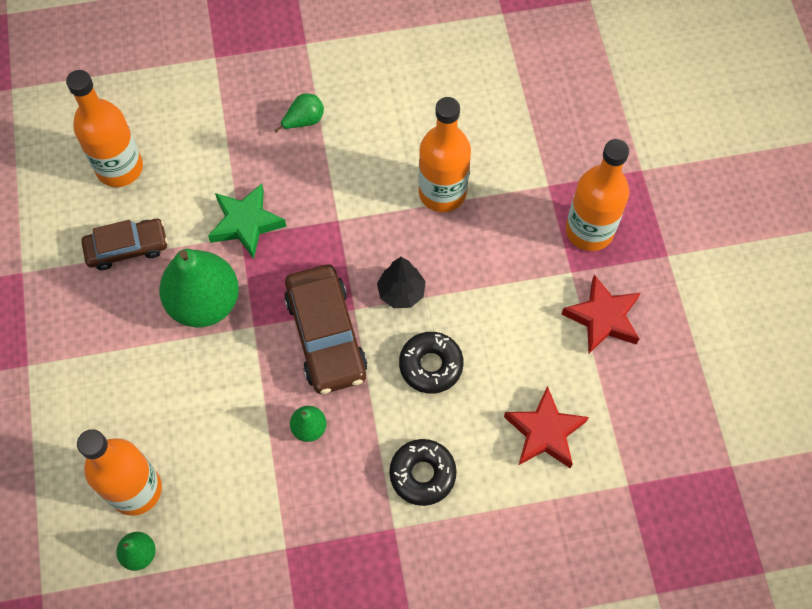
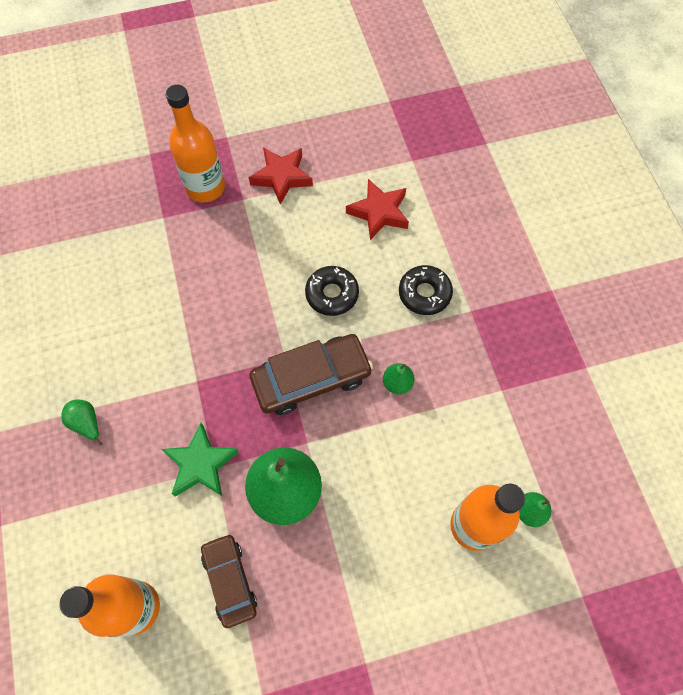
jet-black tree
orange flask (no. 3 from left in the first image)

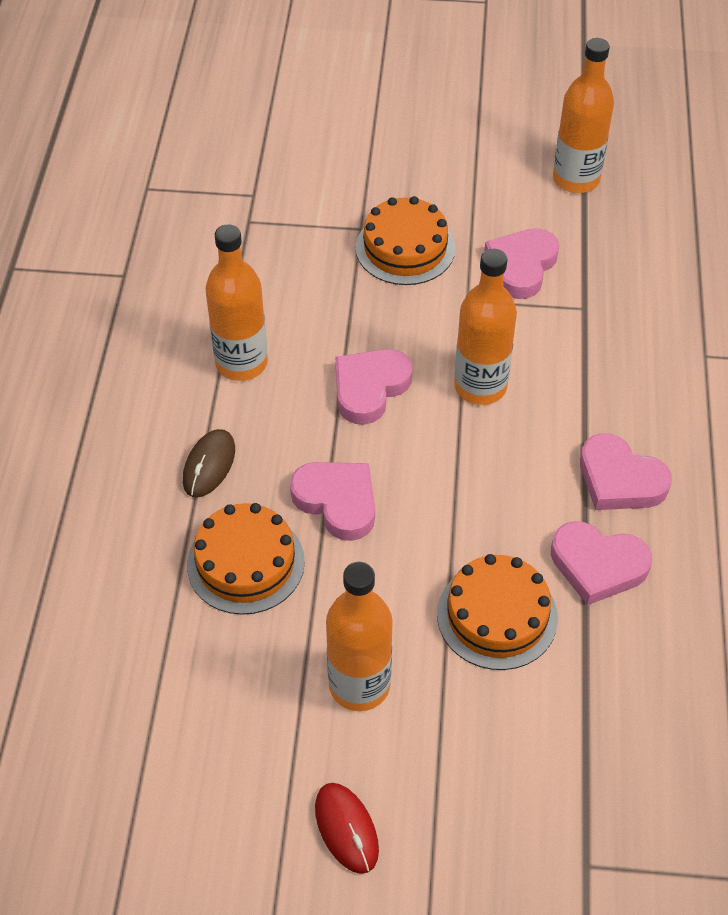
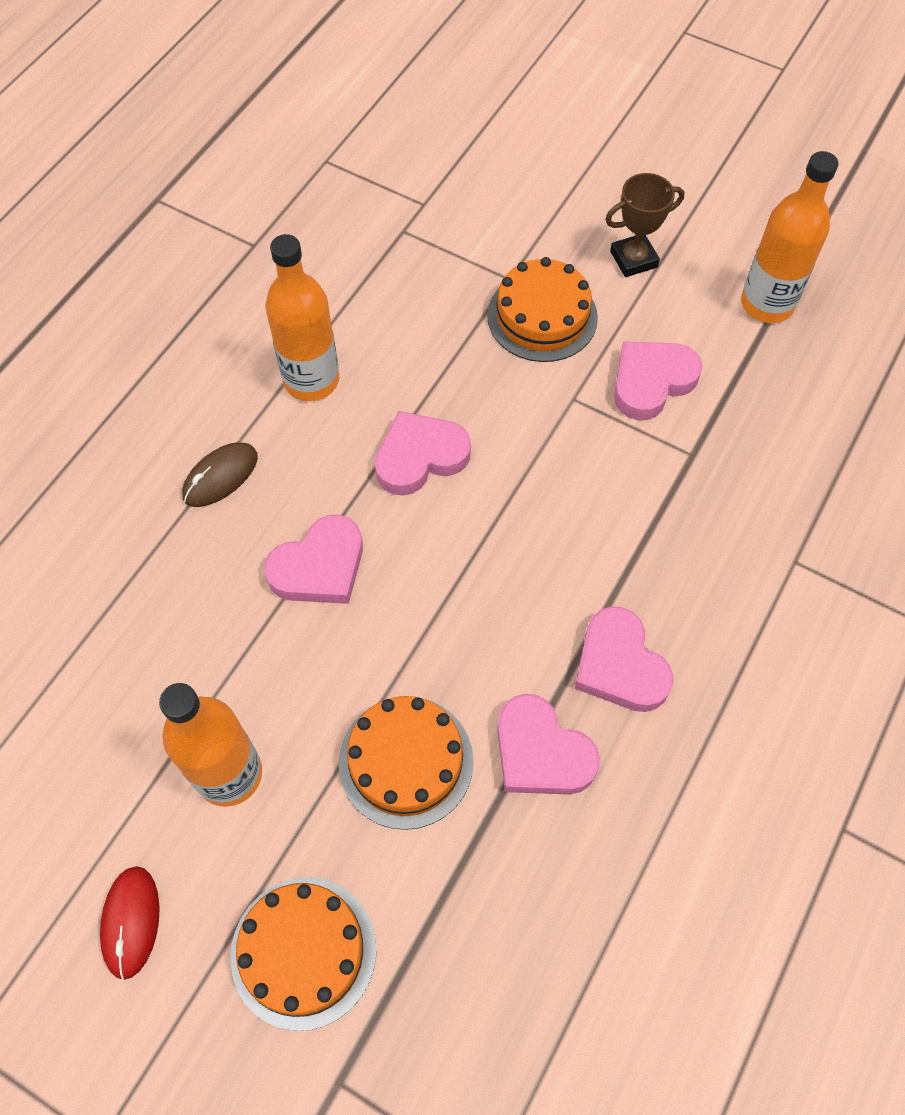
orange cake (no. 1 from left)
rose-pink heart shape (no. 1 from left)
russet prize cup
orange flask (no. 3 from left in the first image)

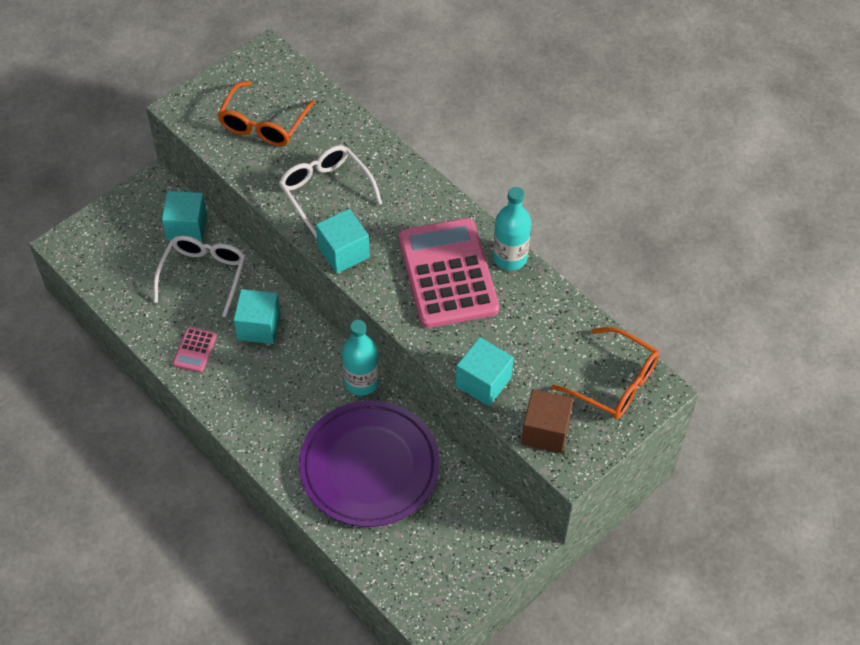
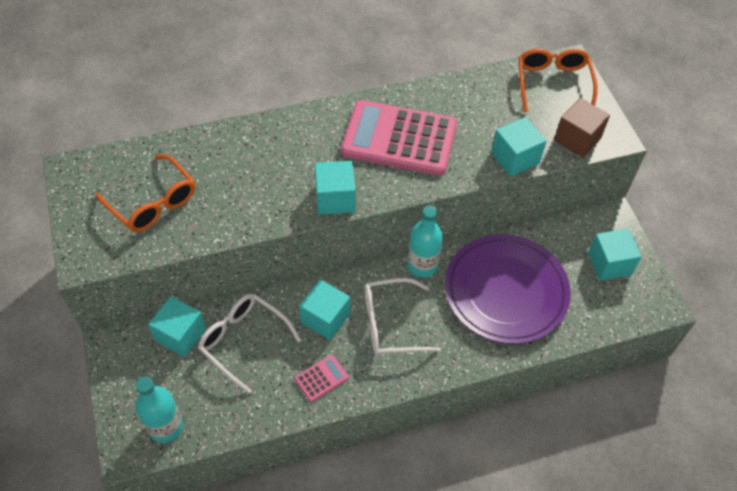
aqua flask (no. 1 from left)
rose-pink calculator (no. 1 from left)
snow-white eyeglasses (no. 2 from left)
orange eyeglasses (no. 2 from left)
aqua block (no. 5 from left)

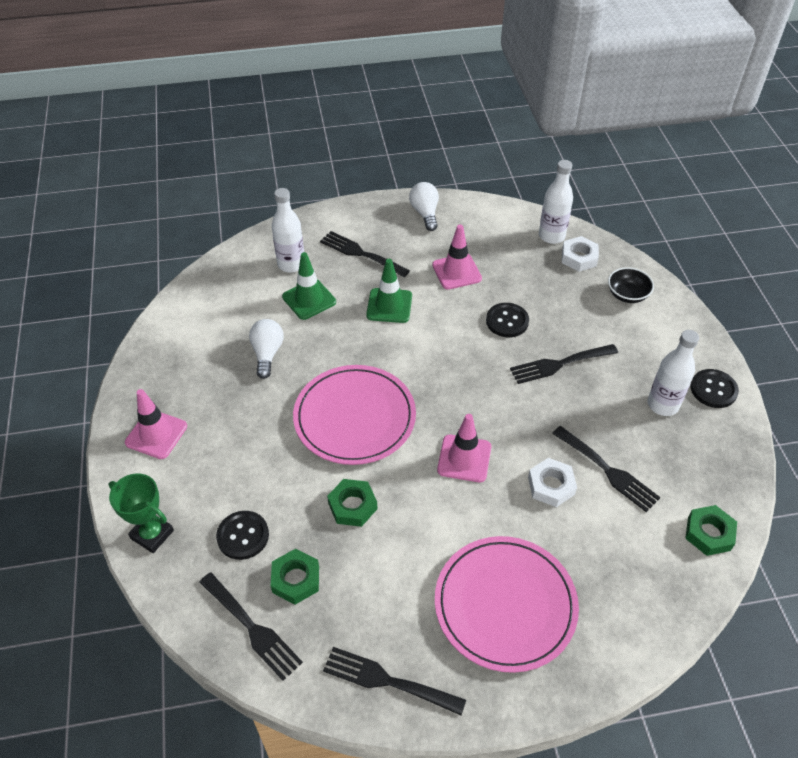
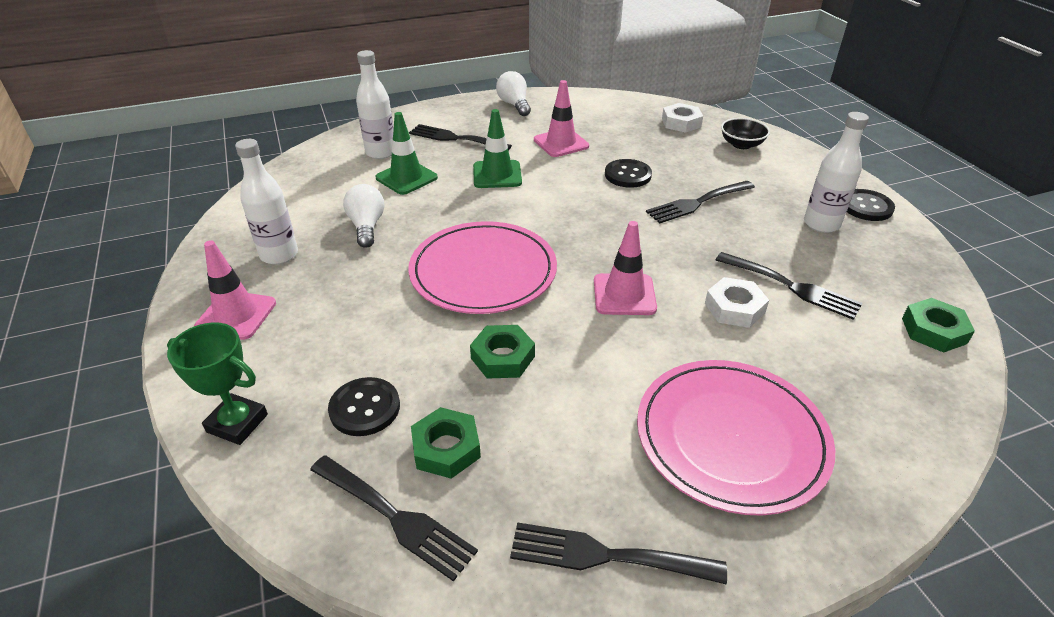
snow-white flask (no. 1 from left)

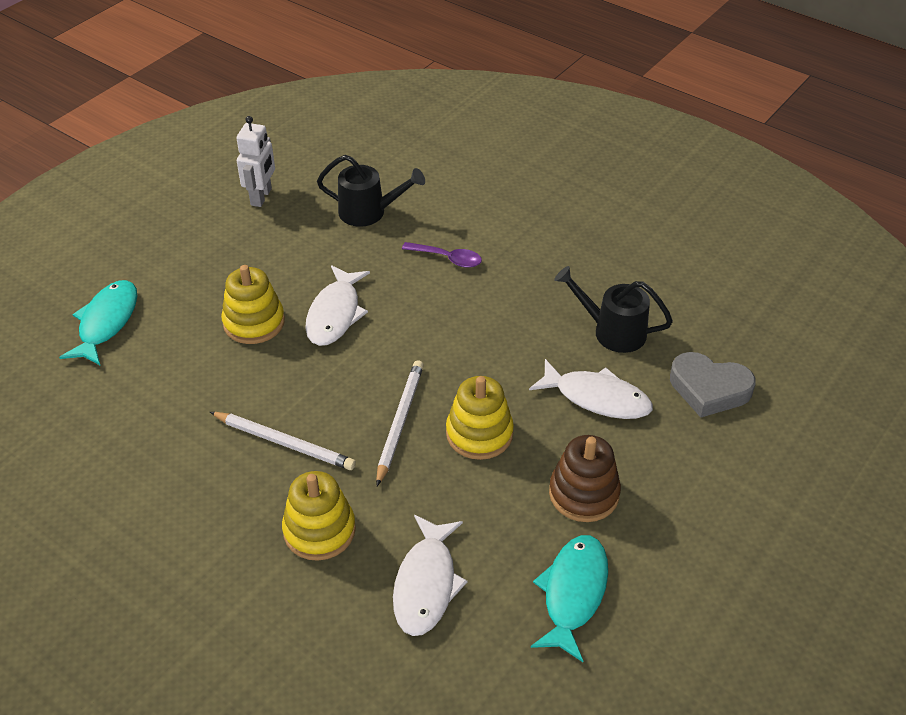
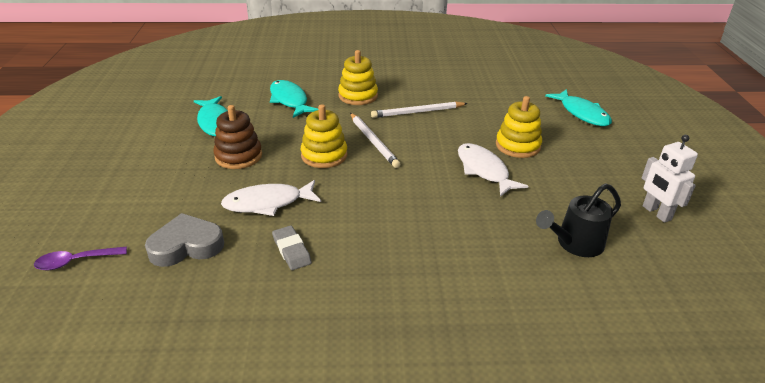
violet tablespoon
aqua fish (no. 2 from left)
grey gum eraser

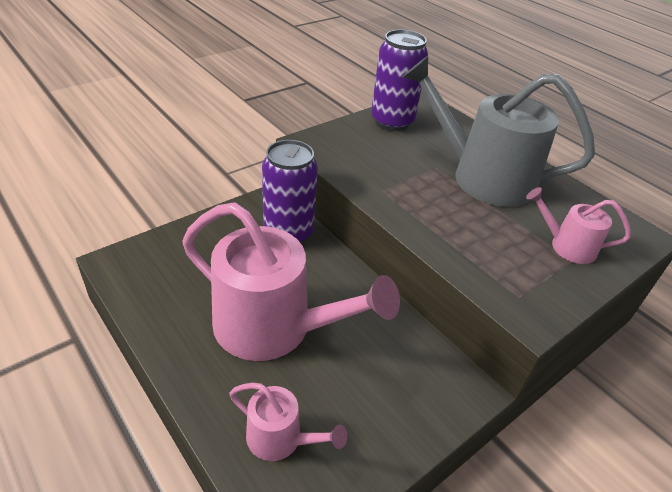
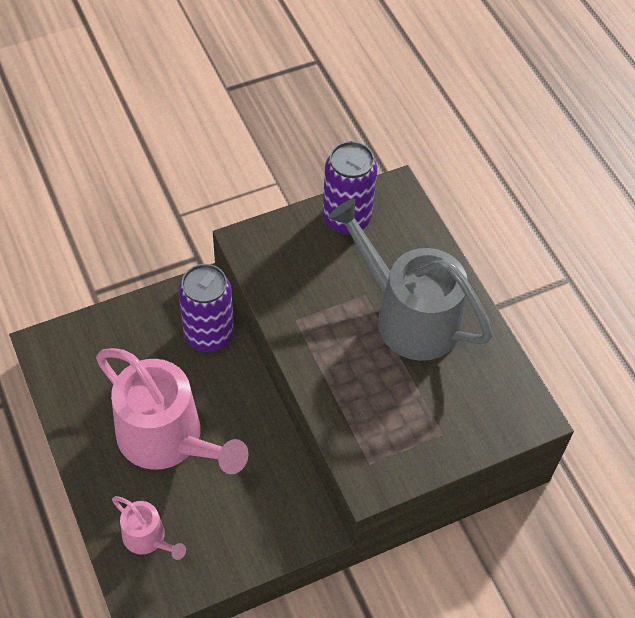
rose-pink watering pot (no. 3 from left in the first image)

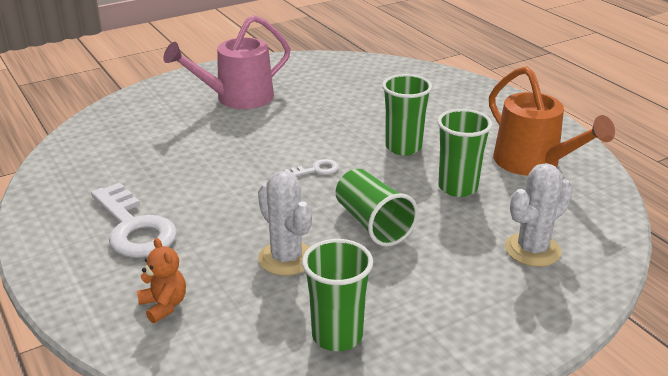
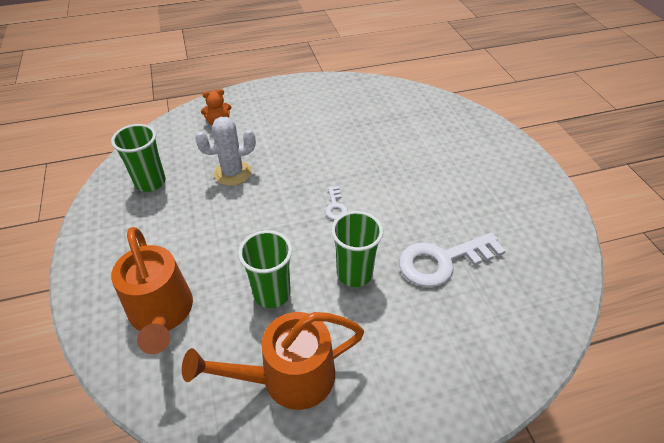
orange watering pot (no. 1 from left)
snow-white door key (no. 2 from left)
rose-pink watering pot
emerald tumbler (no. 2 from left in the first image)

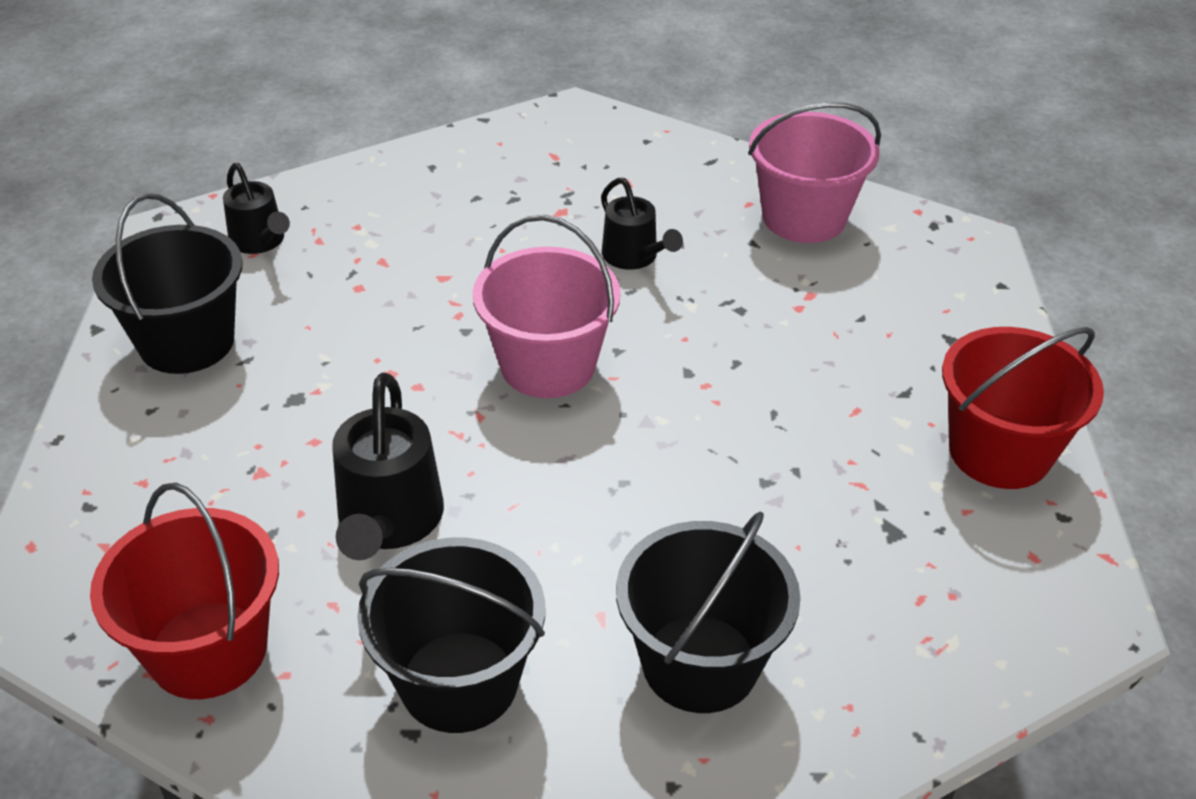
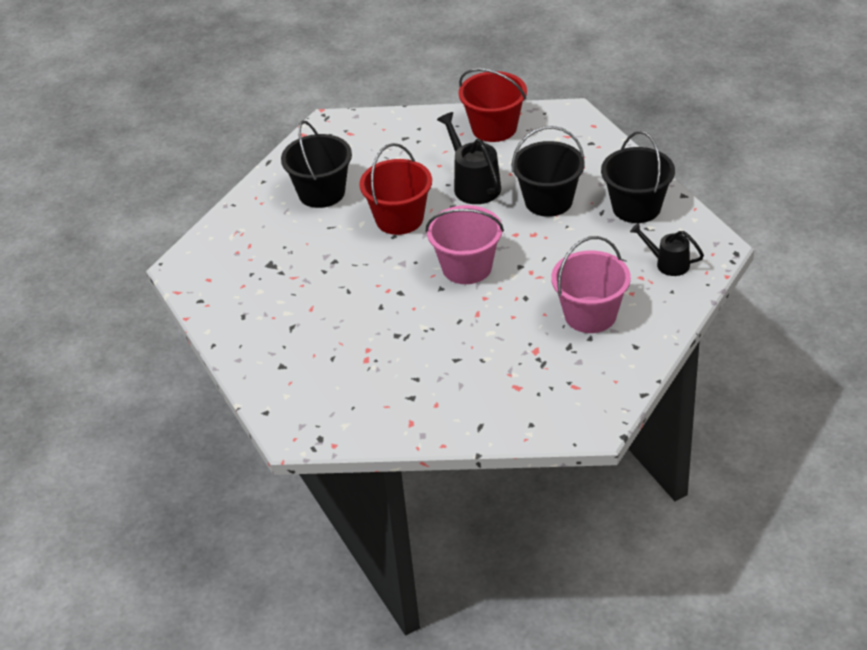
red bucket (no. 1 from left)
jet-black bucket (no. 2 from left)
rose-pink bucket (no. 2 from left)
jet-black watering pot (no. 3 from left in the first image)

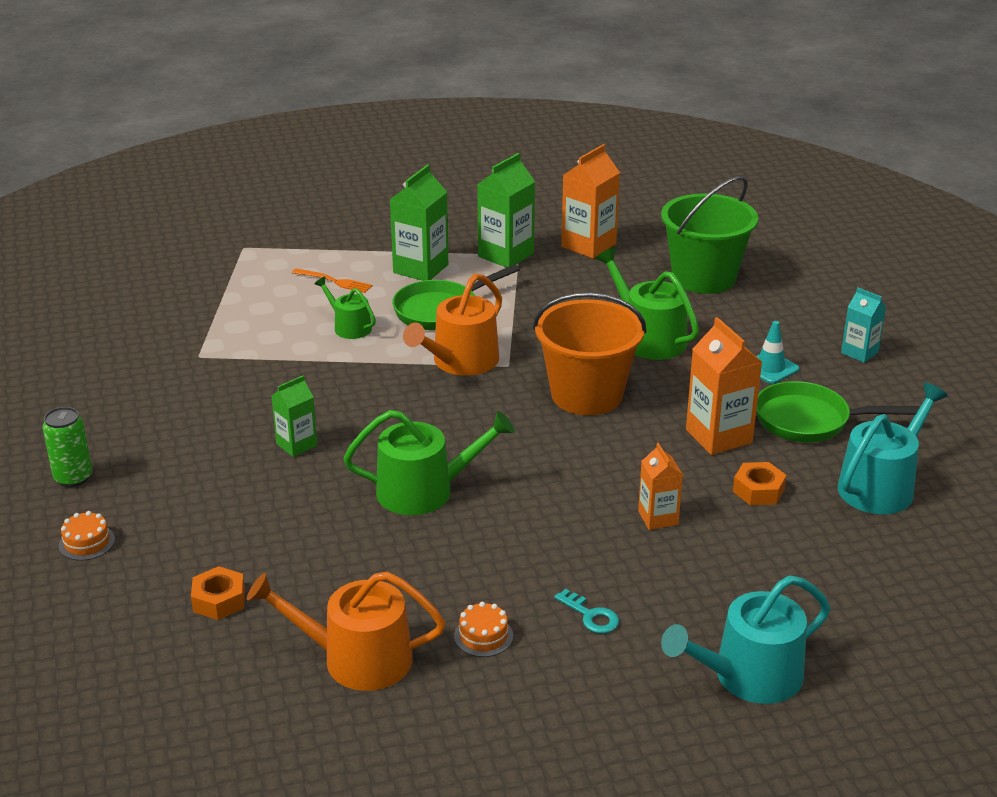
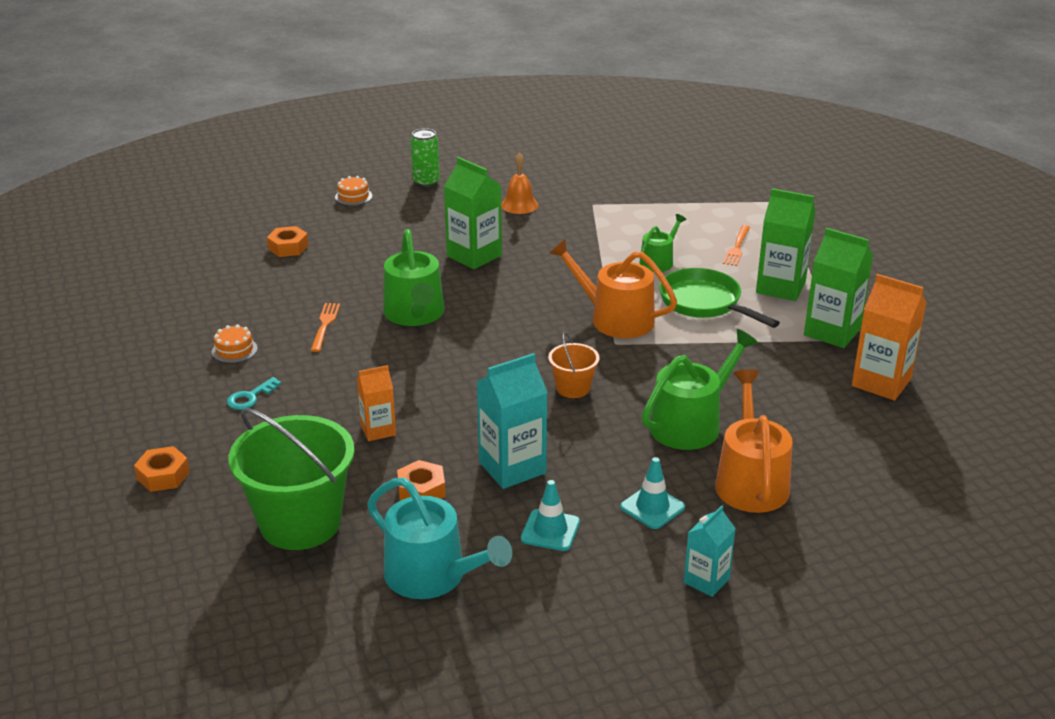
orange nut (no. 1 from left)
emerald bucket
orange dinner fork (no. 1 from left)
emerald milk carton (no. 1 from left)
aqua milk carton (no. 1 from left)
orange hand bell
aqua traffic cone (no. 1 from left)
orange bucket
orange watering pot (no. 2 from left)

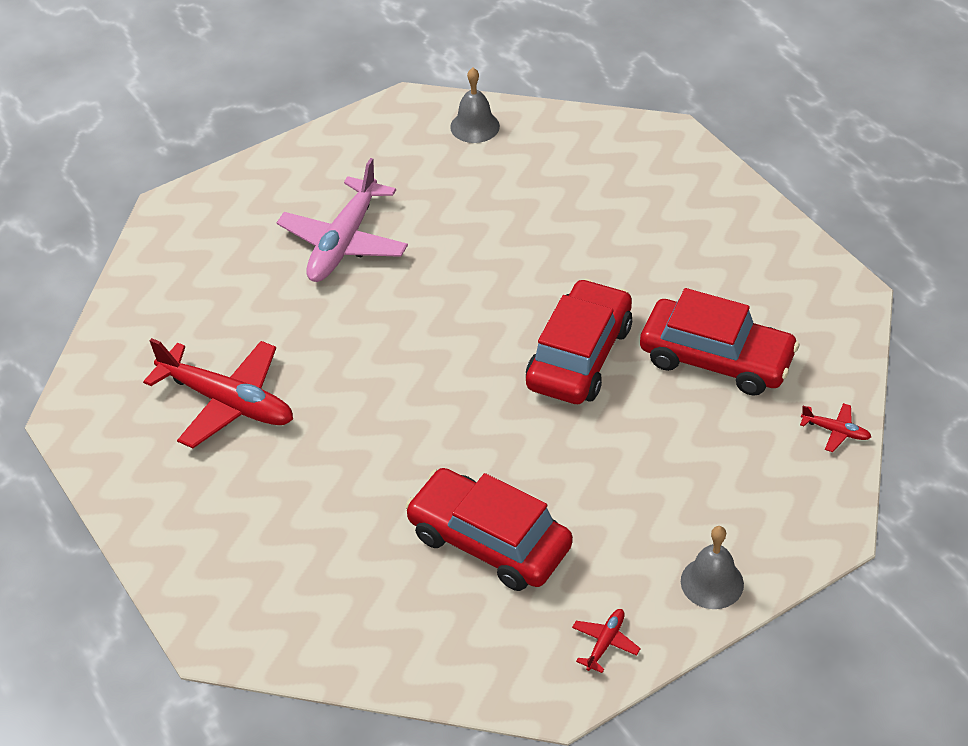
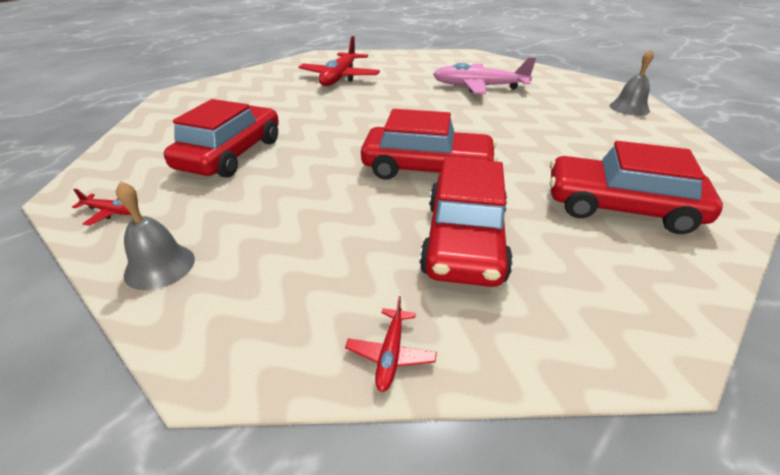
red toy car (no. 4 from left)

